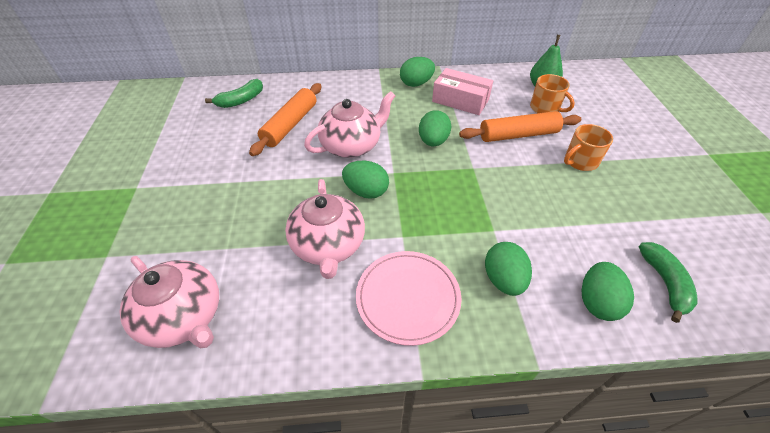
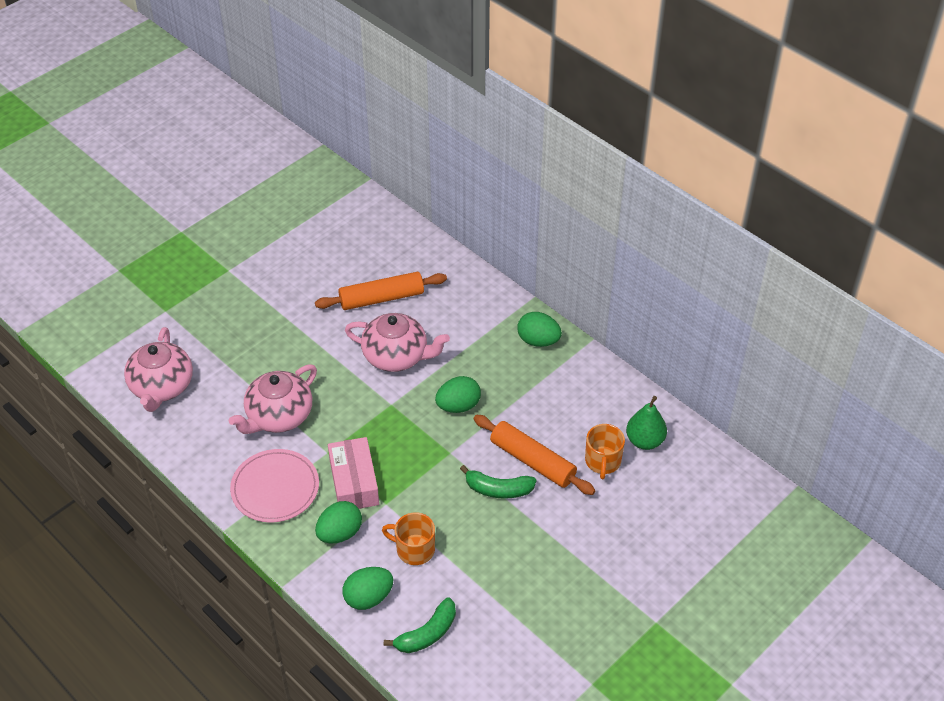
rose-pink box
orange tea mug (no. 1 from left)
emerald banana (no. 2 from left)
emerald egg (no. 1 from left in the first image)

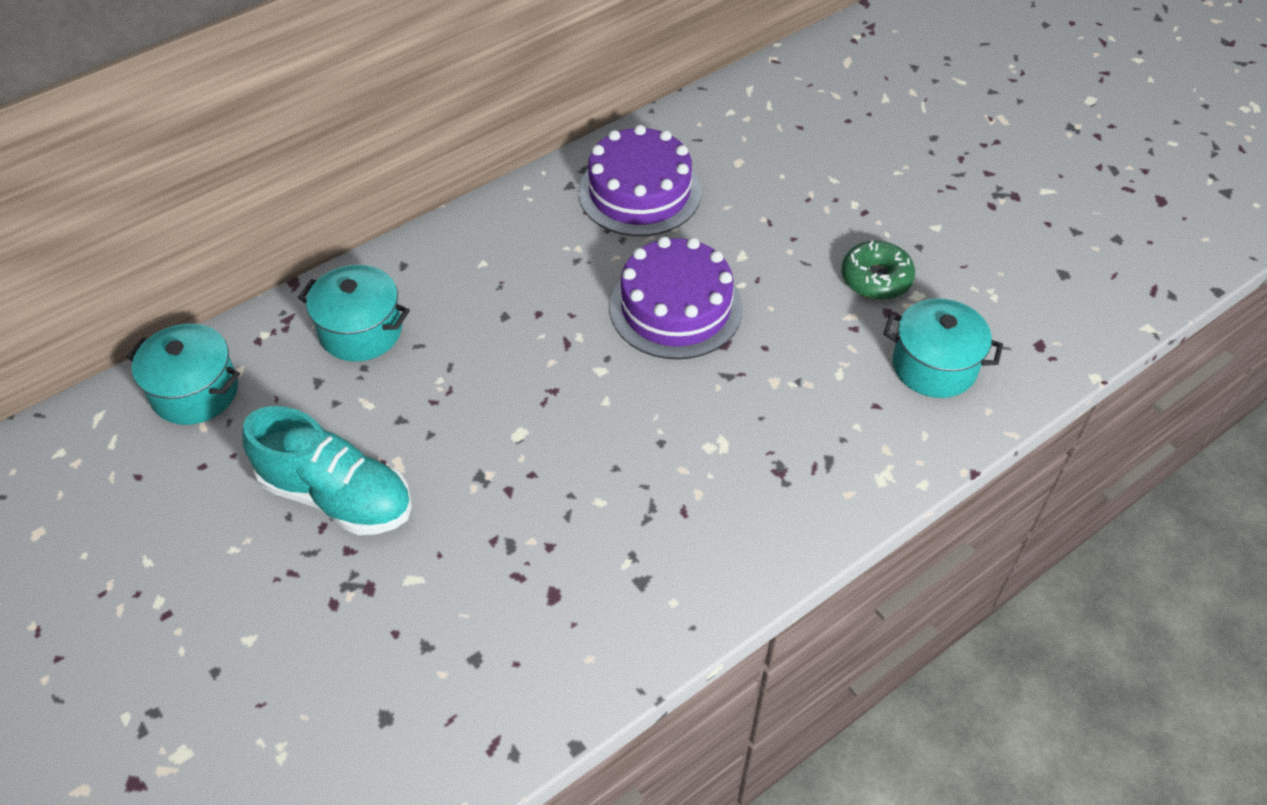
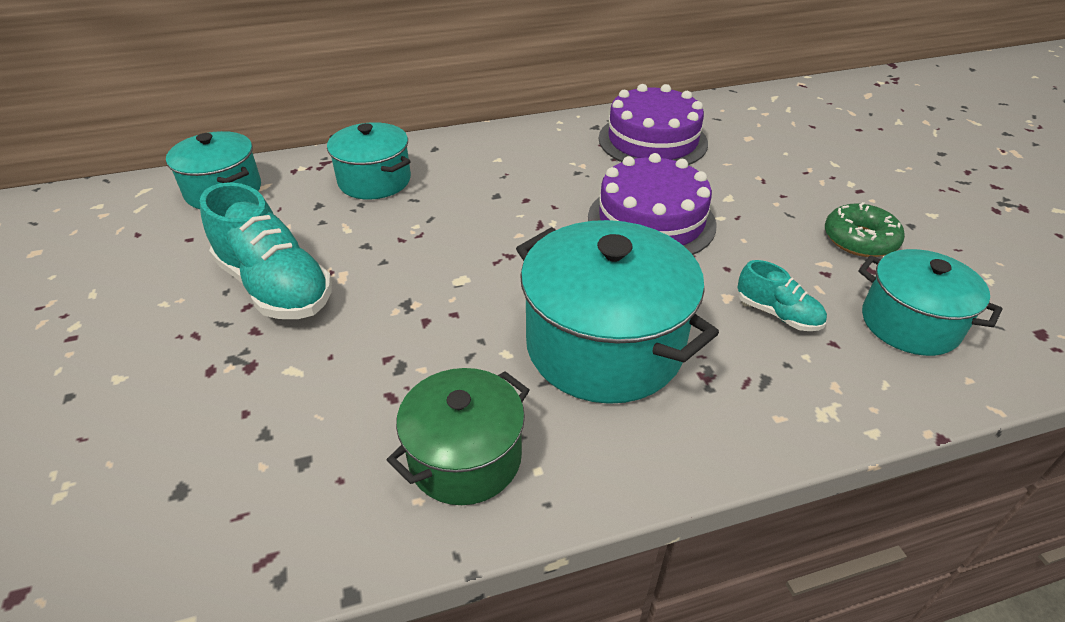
emerald stockpot
aqua stockpot (no. 3 from left)
aqua lace-up shoe (no. 2 from left)

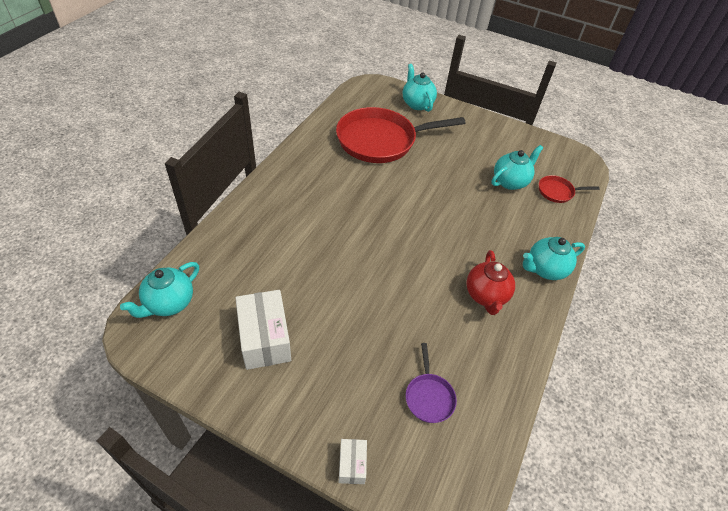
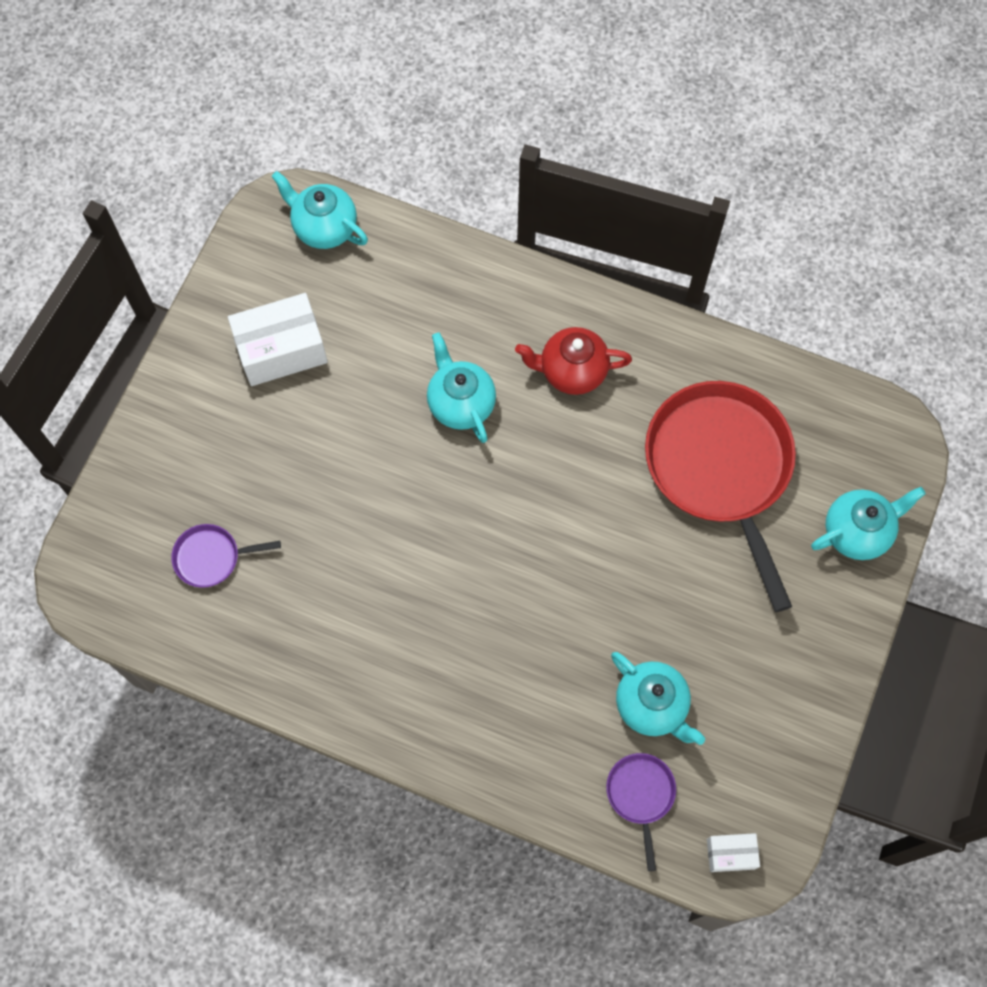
aqua teapot (no. 2 from left)
red teapot
violet pan (no. 2 from left)
snow-white box (no. 2 from left)

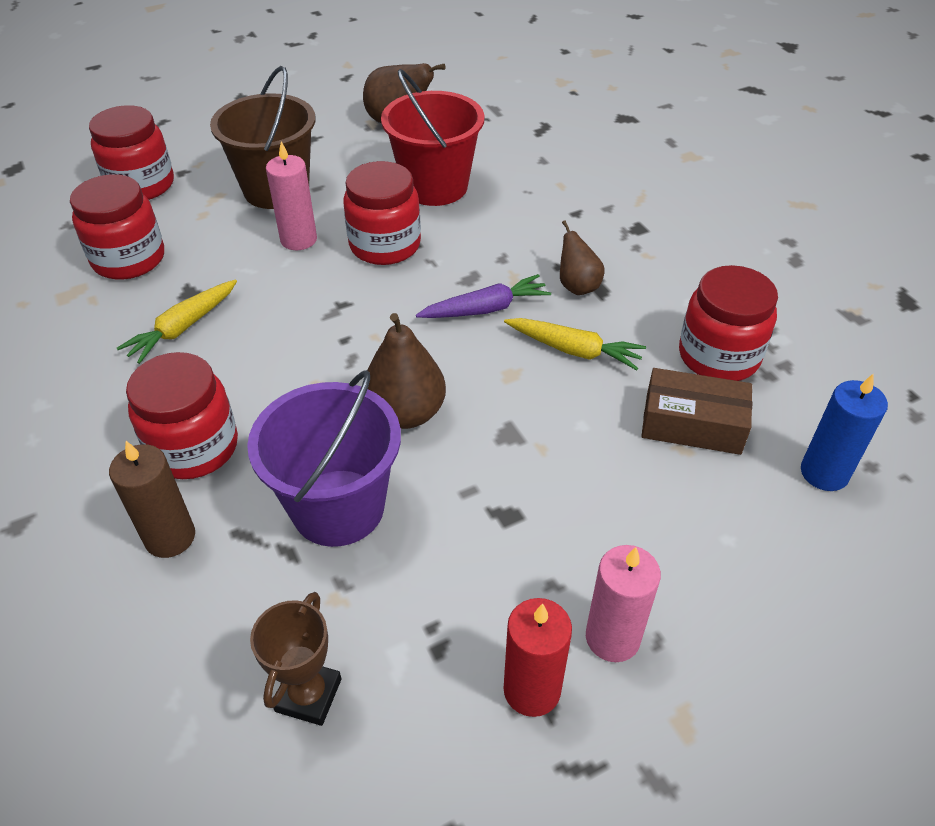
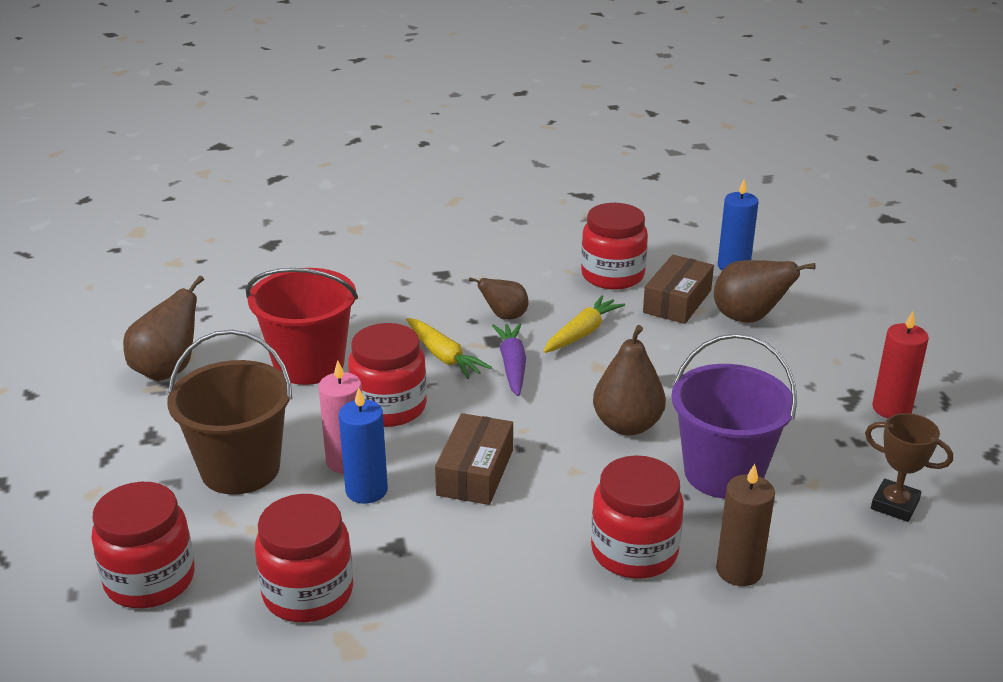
royal blue wax candle (no. 1 from left)
yellow toy carrot (no. 1 from left)
russet box (no. 1 from left)
russet toy pear (no. 4 from left)
rose-pink wax candle (no. 2 from left in the first image)

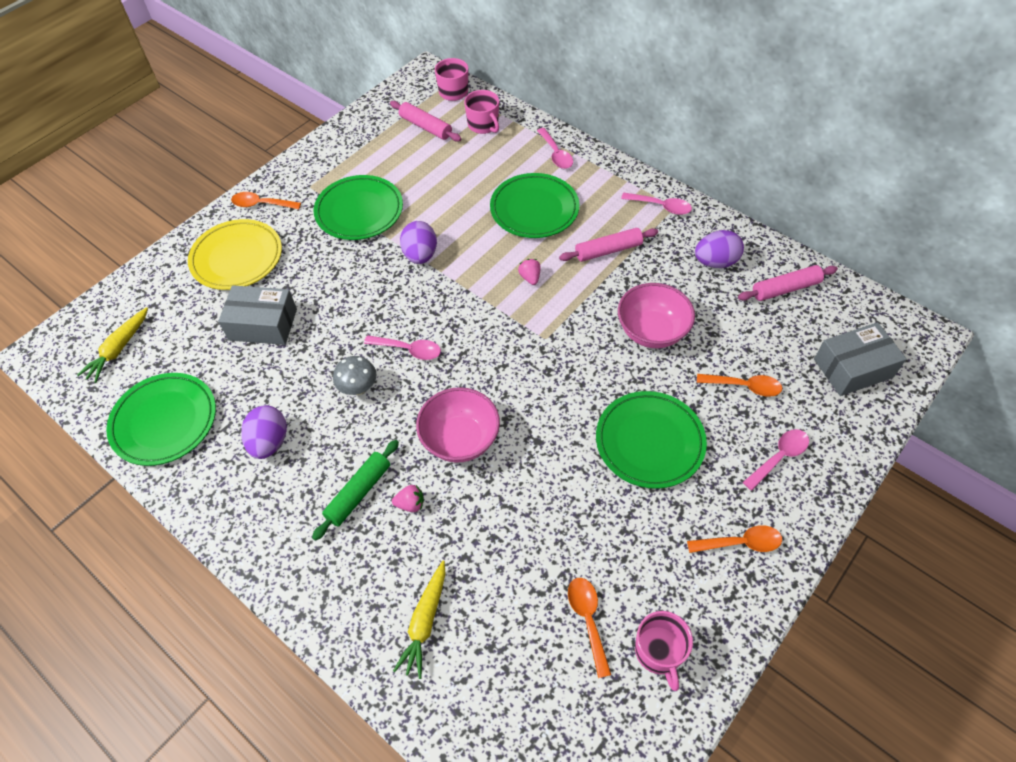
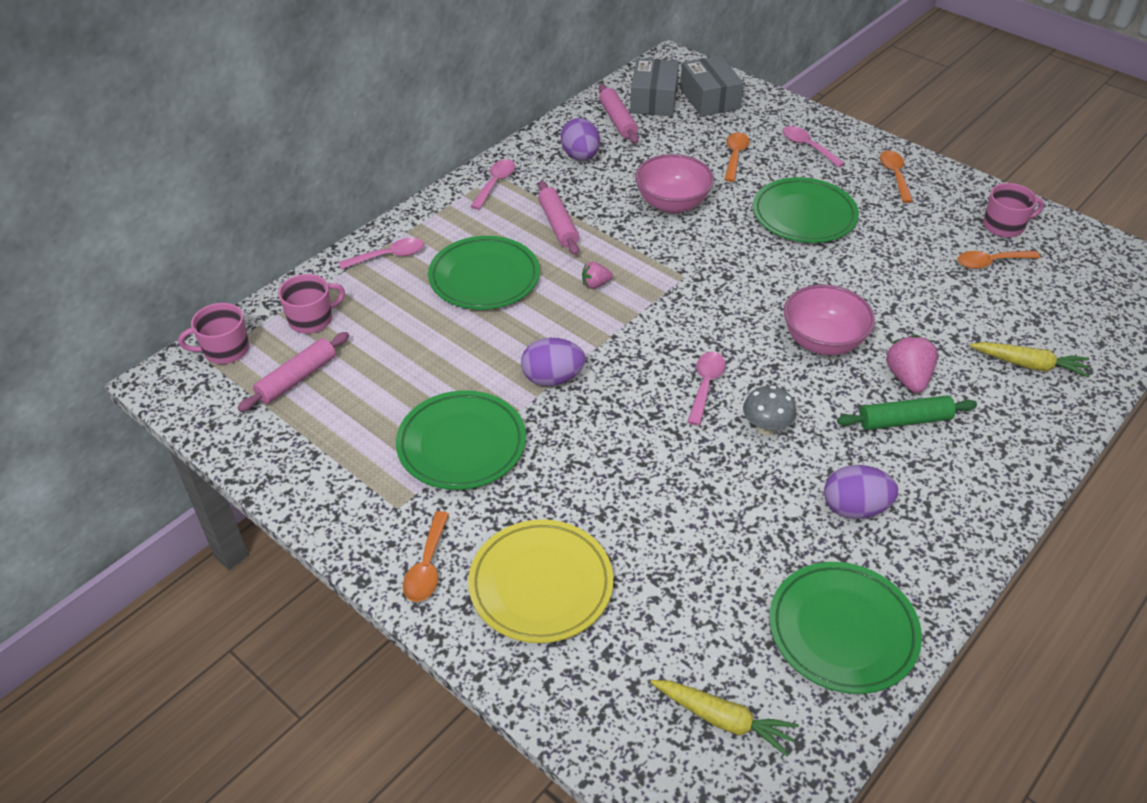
grey box (no. 1 from left)
emerald rolling pin
rose-pink berry (no. 2 from left)

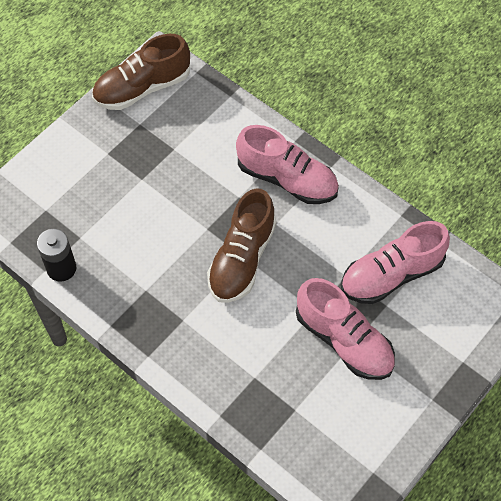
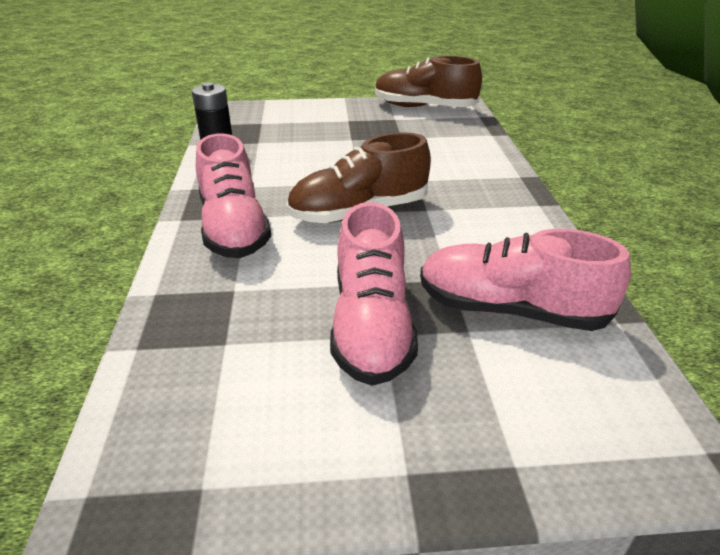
rose-pink lace-up shoe (no. 1 from left)

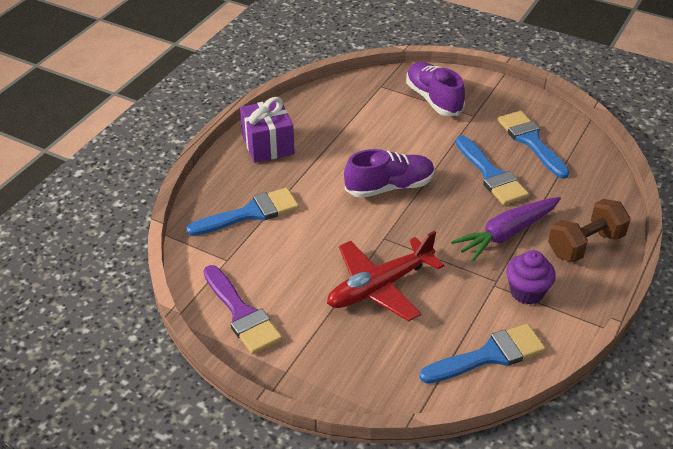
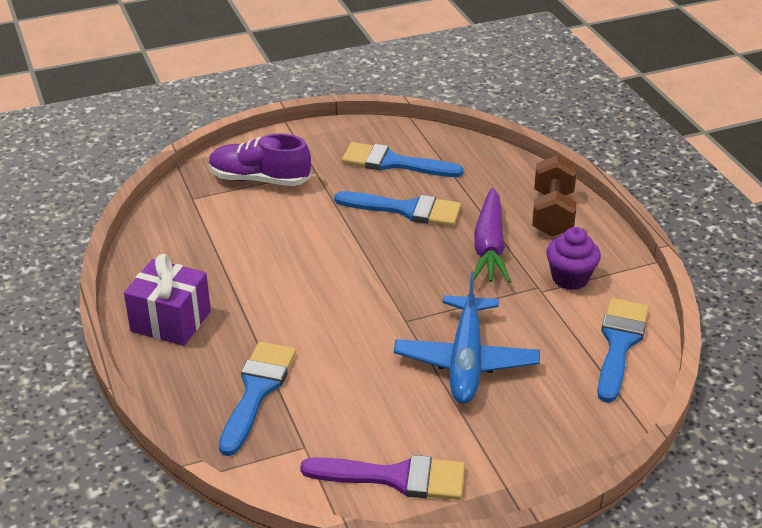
royal blue toy plane
violet lace-up shoe (no. 1 from left in the first image)

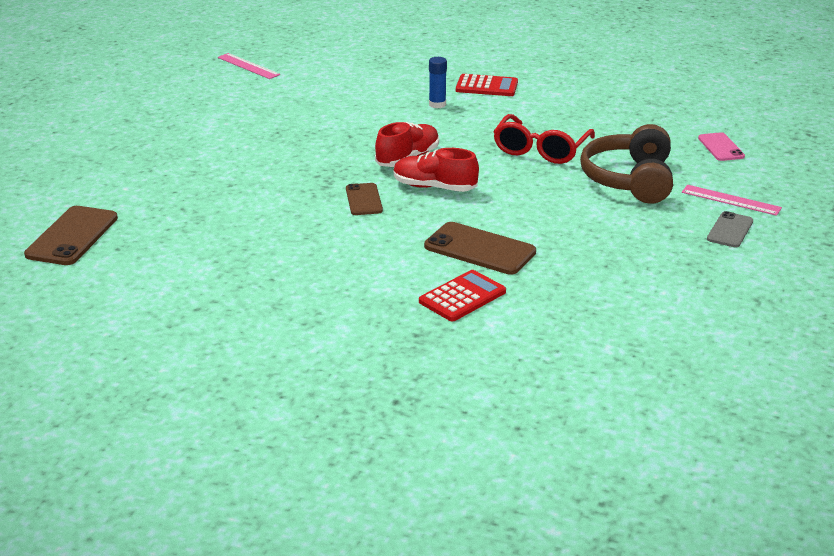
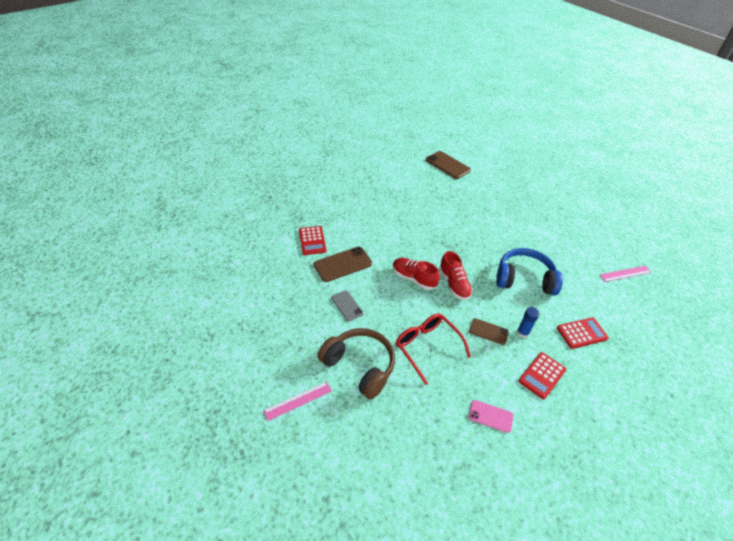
grey phone
red lace-up shoe (no. 1 from left)
rose-pink phone
russet phone (no. 3 from left)
royal blue headset
red calculator (no. 3 from left)

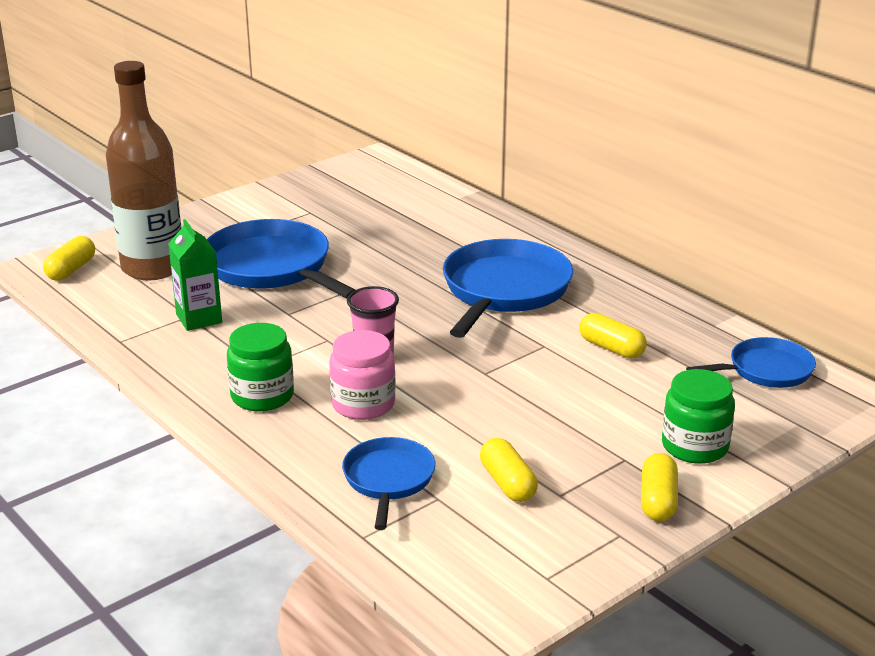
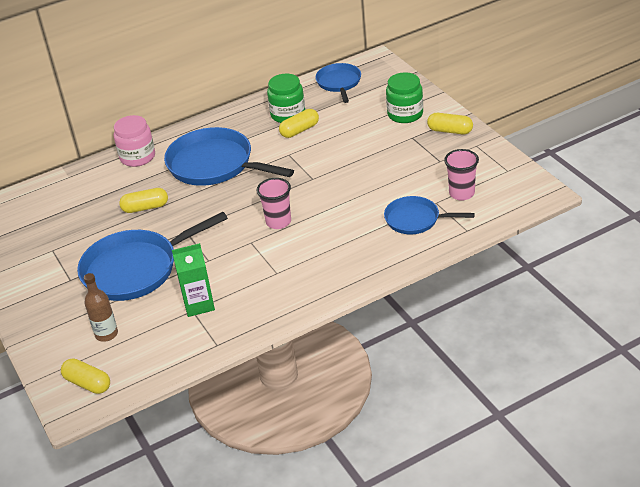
russet flask
rose-pink jam jar
yellow capsule (no. 2 from left)
emerald jam jar (no. 1 from left)
rose-pink tumbler (no. 2 from left)

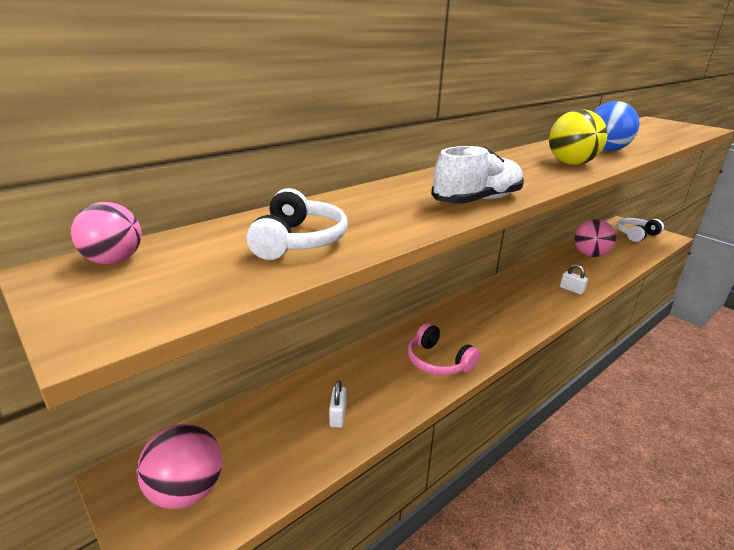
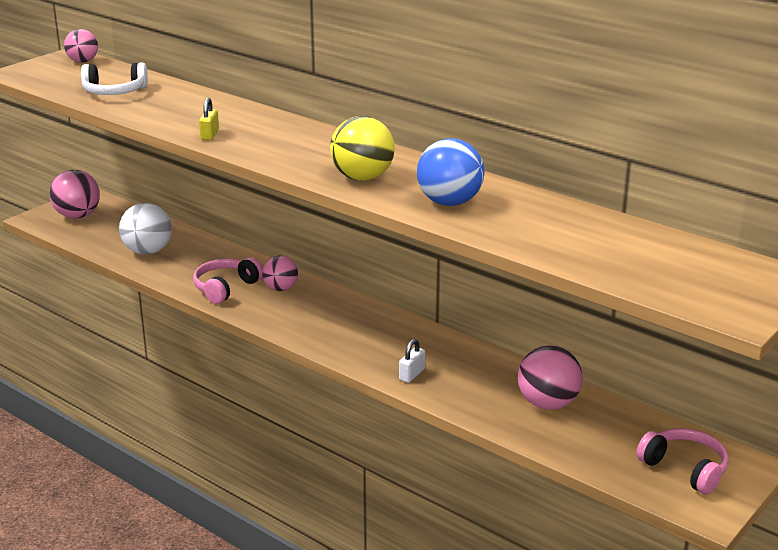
snow-white play ball
yellow lock
rose-pink play ball (no. 3 from left)
rose-pink headset (no. 2 from left)

